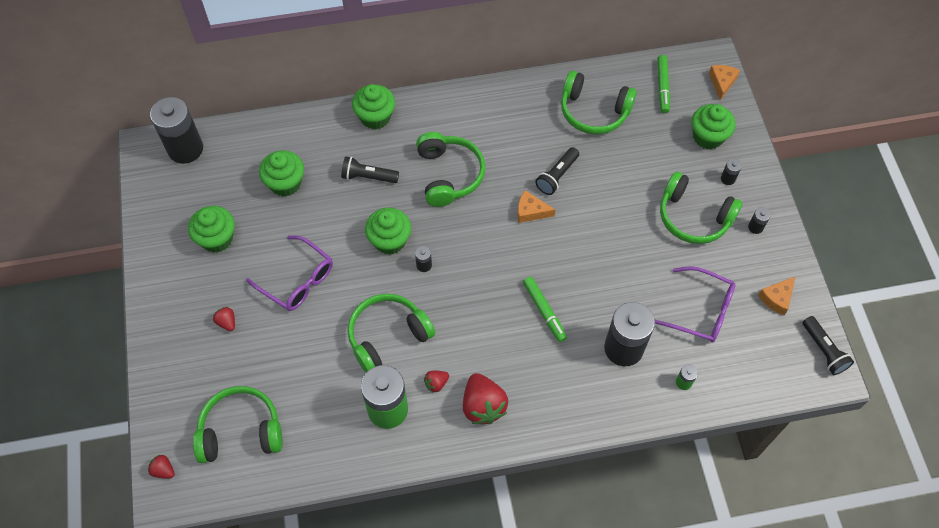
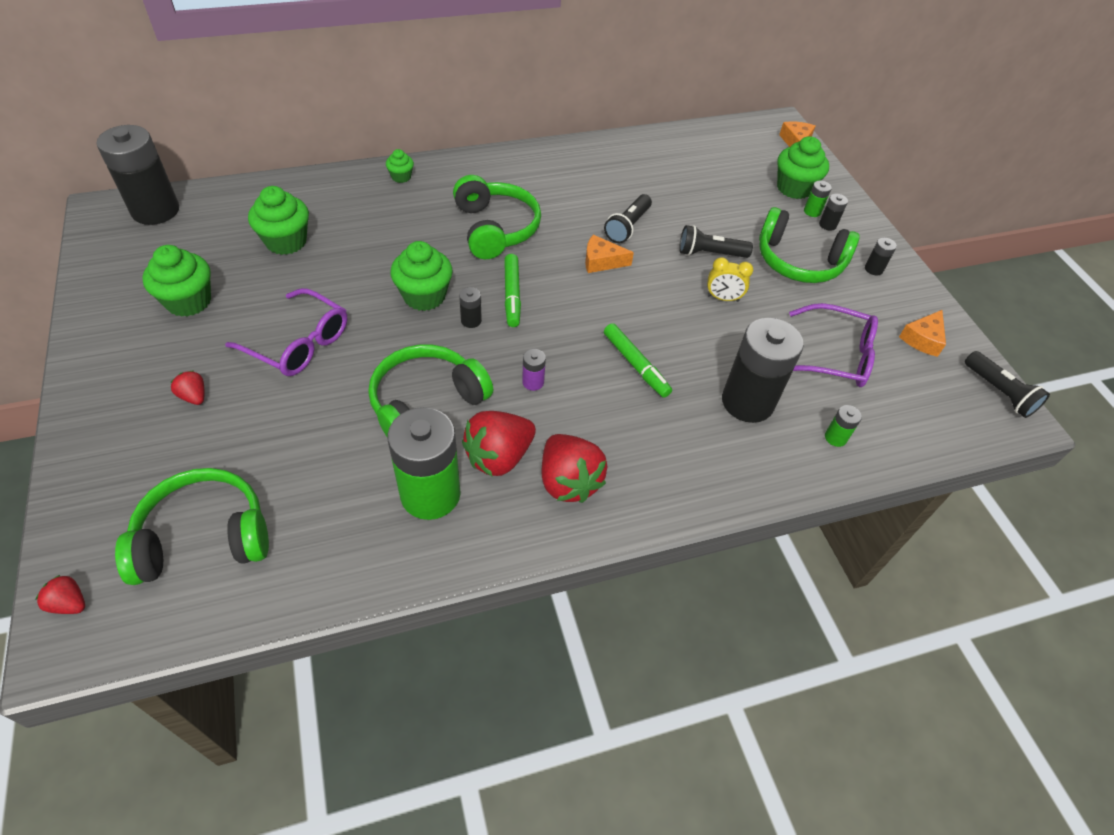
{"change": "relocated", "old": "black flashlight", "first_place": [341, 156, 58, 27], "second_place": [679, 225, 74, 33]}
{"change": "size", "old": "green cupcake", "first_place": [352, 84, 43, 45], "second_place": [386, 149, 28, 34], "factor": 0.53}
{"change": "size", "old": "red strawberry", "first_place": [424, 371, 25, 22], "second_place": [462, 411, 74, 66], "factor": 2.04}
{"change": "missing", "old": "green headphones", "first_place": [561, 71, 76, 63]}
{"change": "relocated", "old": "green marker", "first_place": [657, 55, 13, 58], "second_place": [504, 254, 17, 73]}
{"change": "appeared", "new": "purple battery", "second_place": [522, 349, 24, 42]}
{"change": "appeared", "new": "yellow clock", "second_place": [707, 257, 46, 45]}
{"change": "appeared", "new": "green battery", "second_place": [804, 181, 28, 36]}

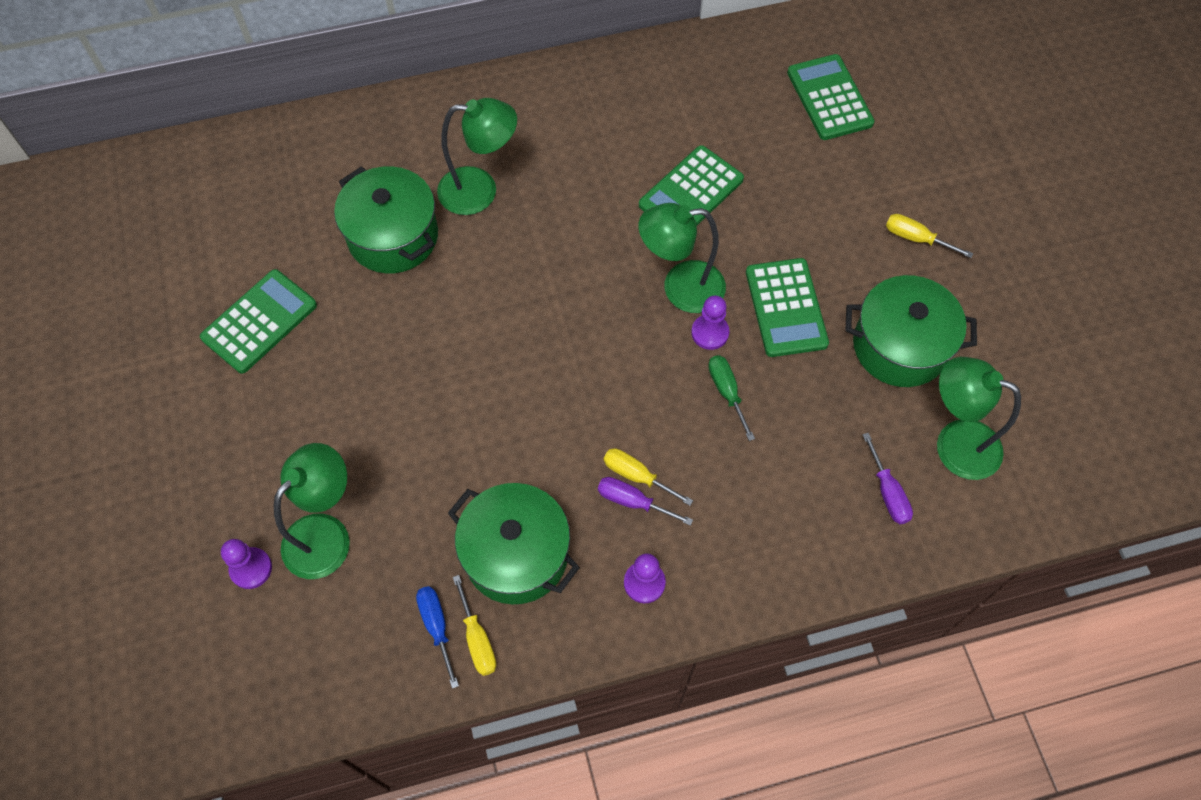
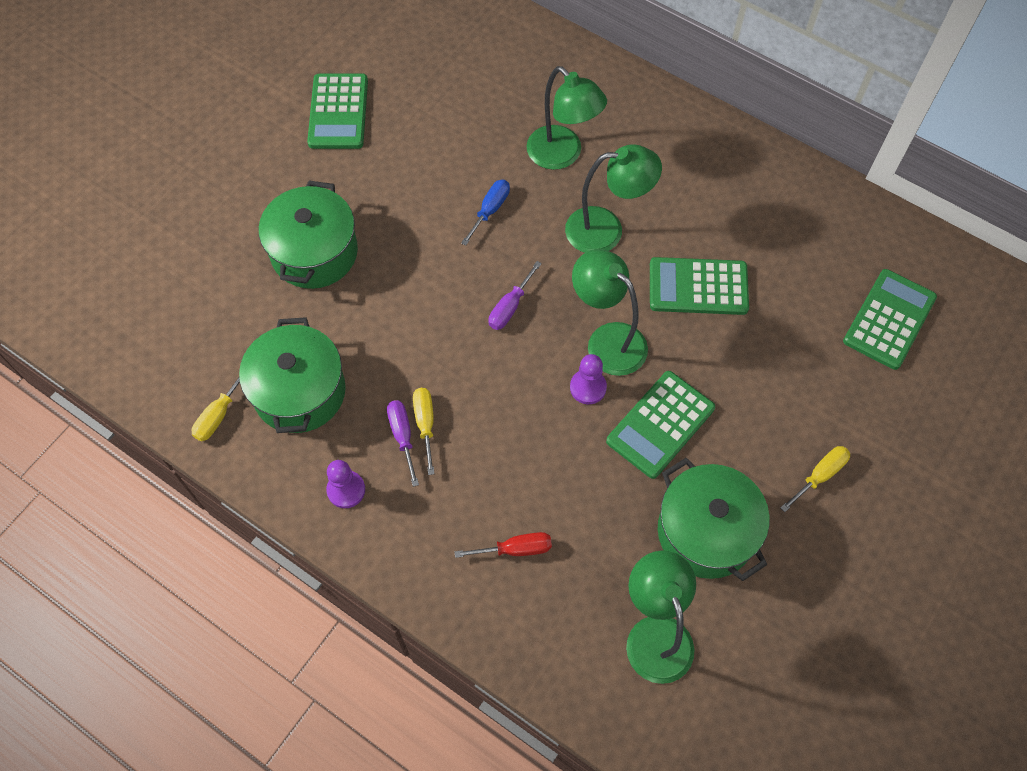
{"change": "spun", "old": "green calculator", "first_place": [200, 269, 117, 105], "second_place": [307, 74, 61, 75], "degrees": 90}
{"change": "missing", "old": "purple pawn", "first_place": [221, 539, 51, 50]}
{"change": "relocated", "old": "green lamp", "first_place": [274, 443, 76, 136], "second_place": [565, 144, 97, 109]}
{"change": "relocated", "old": "green pot", "first_place": [334, 166, 104, 108], "second_place": [259, 181, 99, 108]}
{"change": "relocated", "old": "blue screwdriver", "first_place": [416, 586, 43, 103], "second_place": [461, 180, 49, 66]}
{"change": "missing", "old": "green screwdriver", "first_place": [708, 355, 47, 86]}
{"change": "relocated", "old": "purple screwdriver", "first_place": [862, 433, 51, 91], "second_place": [488, 261, 54, 69]}
{"change": "spun", "old": "yellow screwdriver", "first_place": [886, 214, 87, 44], "second_place": [780, 446, 70, 66], "degrees": 60}
{"change": "appeared", "new": "red screwdriver", "second_place": [454, 532, 98, 26]}

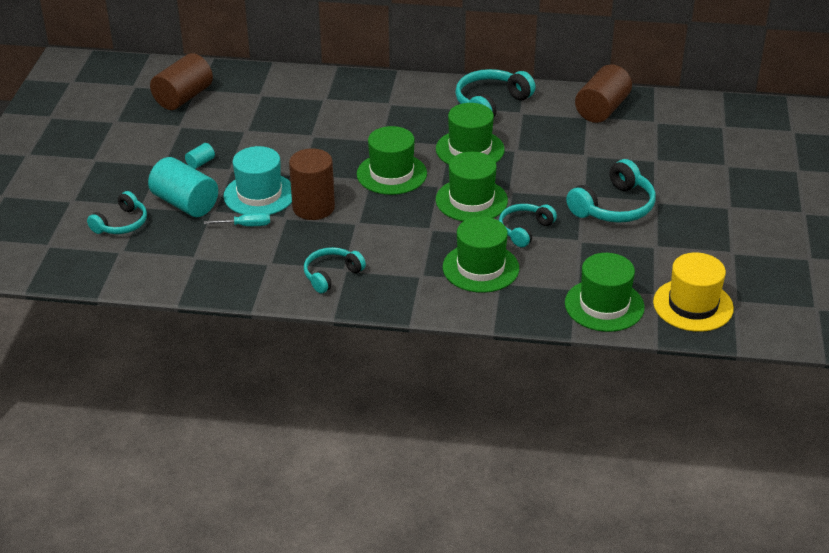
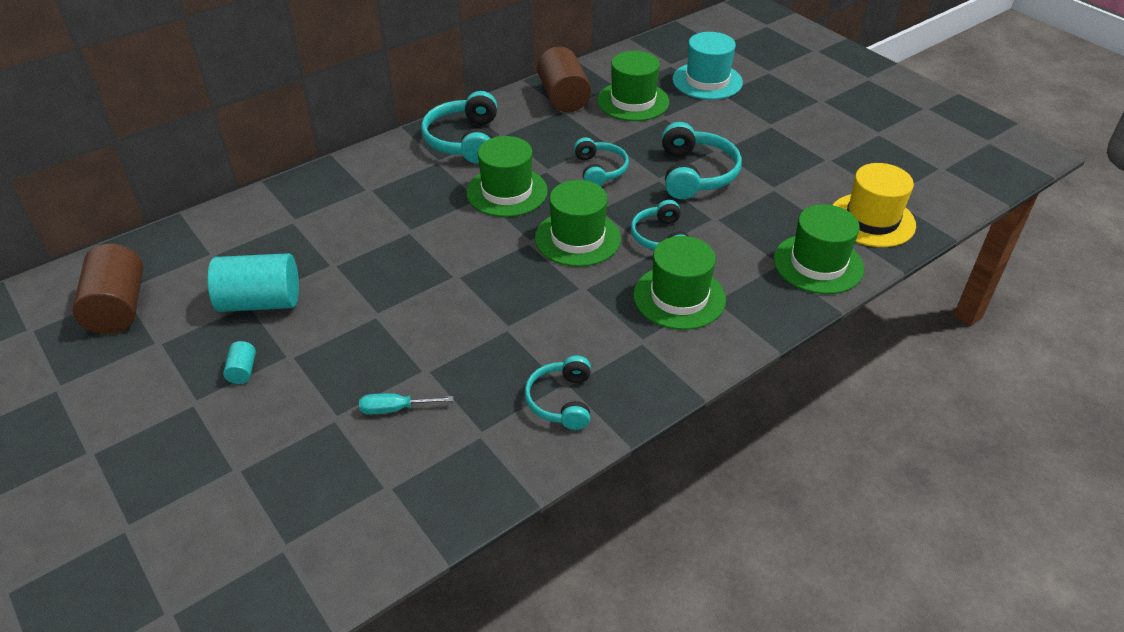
{"change": "relocated", "old": "turquoise headphones", "first_place": [87, 191, 60, 43], "second_place": [574, 137, 55, 49]}
{"change": "relocated", "old": "turquoise cylinder", "first_place": [148, 157, 70, 60], "second_place": [207, 253, 92, 59]}
{"change": "spun", "old": "turquoise screwdriver", "first_place": [204, 212, 66, 14], "second_place": [359, 393, 94, 22], "degrees": -135}
{"change": "relocated", "old": "turquoise hat", "first_place": [223, 146, 69, 69], "second_place": [672, 32, 71, 68]}
{"change": "missing", "old": "brown cylinder", "first_place": [289, 148, 46, 72]}
{"change": "relocated", "old": "green hat", "first_place": [357, 126, 70, 69], "second_place": [597, 51, 72, 70]}

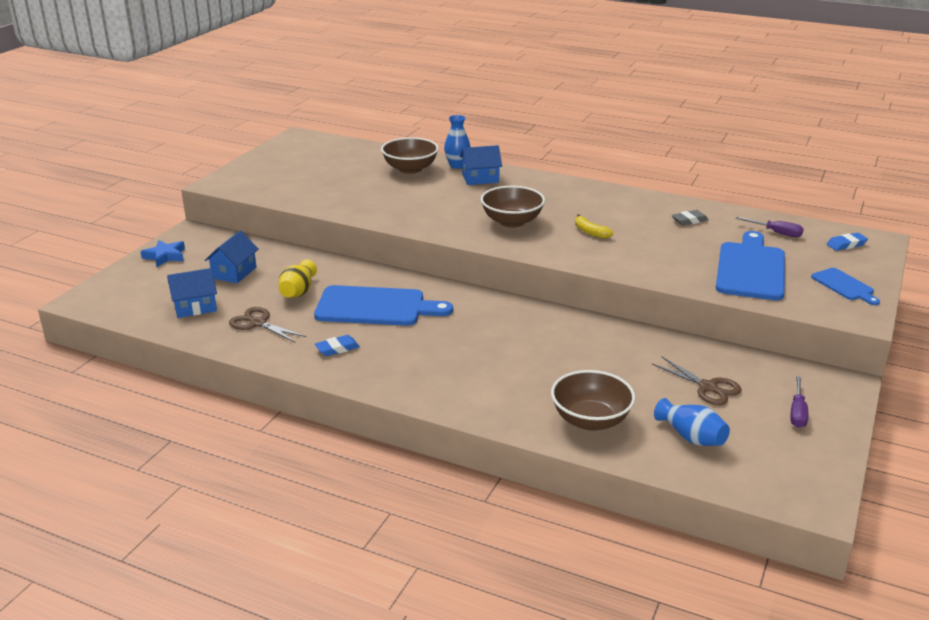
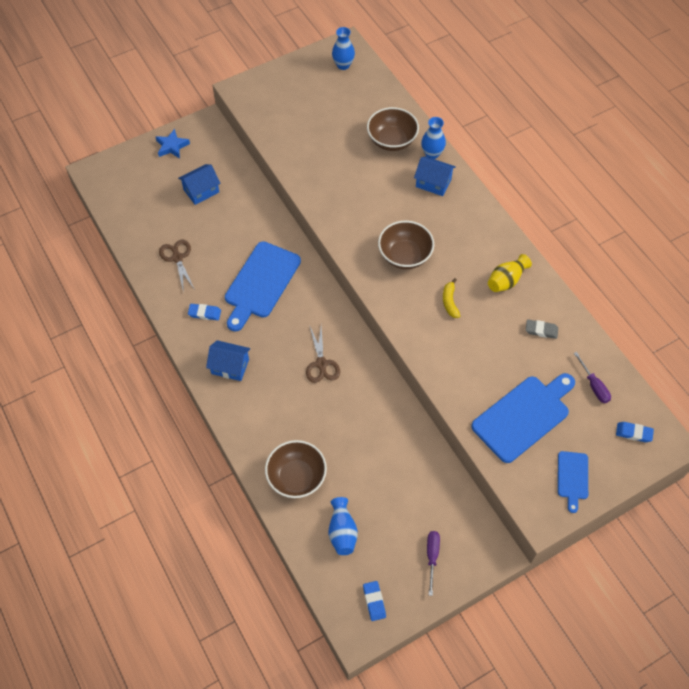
{"change": "relocated", "old": "blue house", "first_place": [167, 268, 50, 50], "second_place": [206, 340, 44, 41]}
{"change": "relocated", "old": "yellow vase", "first_place": [279, 259, 38, 39], "second_place": [488, 254, 44, 38]}
{"change": "spun", "old": "blue cutting board", "first_place": [314, 285, 139, 41], "second_place": [225, 241, 76, 91], "degrees": 75}
{"change": "relocated", "old": "brown scissors", "first_place": [652, 357, 90, 48], "second_place": [306, 327, 34, 56]}
{"change": "spun", "old": "purple screwdriver", "first_place": [791, 376, 17, 52], "second_place": [427, 531, 13, 65], "degrees": 135}
{"change": "appeared", "new": "blue vase", "second_place": [332, 27, 23, 43]}
{"change": "appeared", "new": "blue eraser", "second_place": [363, 581, 23, 40]}

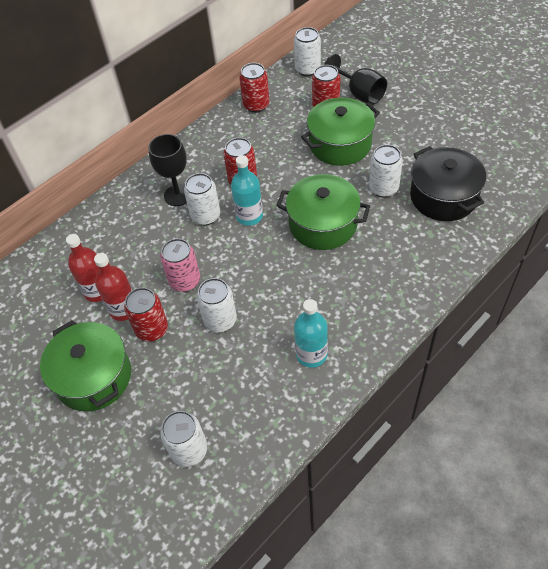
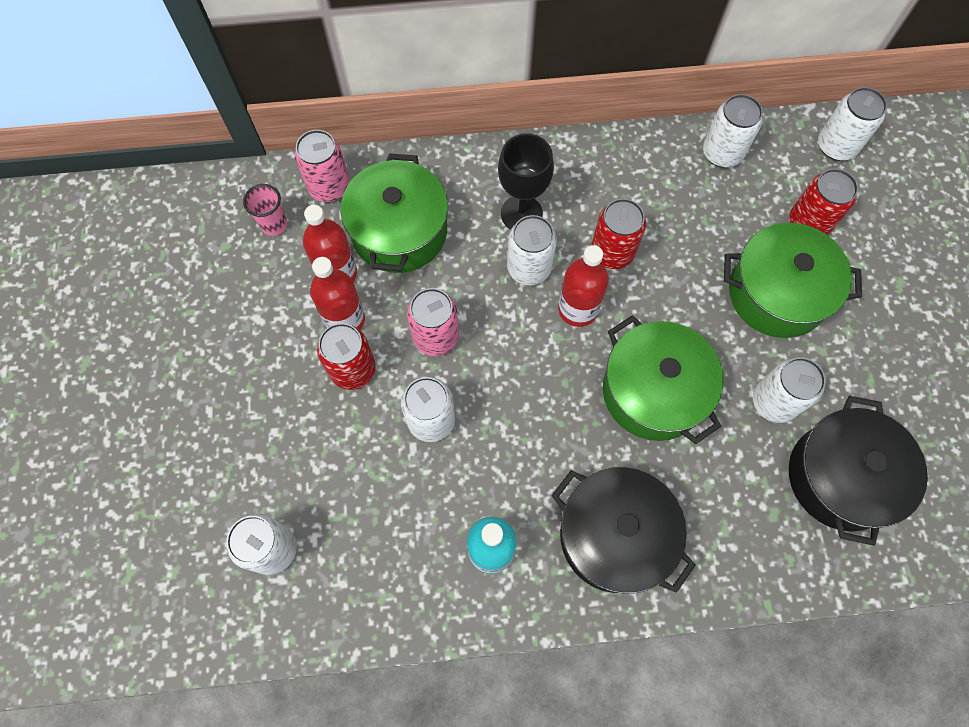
{"change": "relocated", "old": "green pot", "first_place": [40, 320, 91, 91], "second_place": [341, 153, 107, 120]}
{"change": "colour", "old": "turquoise bottle", "new": "red bottle", "first_place": [231, 155, 32, 71], "second_place": [558, 245, 51, 82]}
{"change": "colour", "old": "red can", "new": "white can", "first_place": [239, 63, 30, 50], "second_place": [703, 94, 60, 73]}
{"change": "missing", "old": "black goblet", "first_place": [324, 54, 63, 51]}
{"change": "appeared", "new": "pink cup", "second_place": [243, 184, 45, 52]}
{"change": "appeared", "new": "pink can", "second_place": [295, 130, 55, 72]}
{"change": "appeared", "new": "black pot", "second_place": [551, 467, 145, 127]}

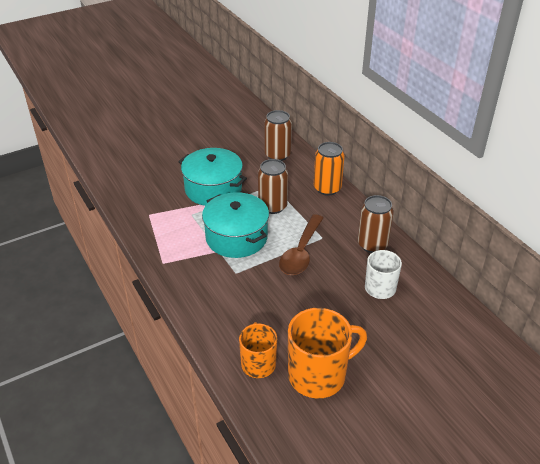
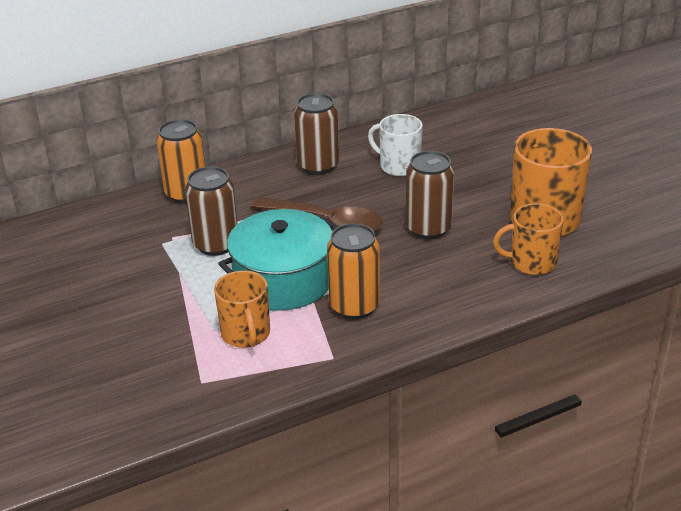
{"change": "missing", "old": "turquoise pot", "first_place": [178, 148, 69, 58]}
{"change": "relocated", "old": "brown can", "first_place": [264, 110, 28, 51], "second_place": [406, 151, 48, 88]}
{"change": "appeared", "new": "orange mug", "second_place": [214, 271, 56, 77]}
{"change": "appeared", "new": "orange can", "second_place": [327, 223, 53, 96]}

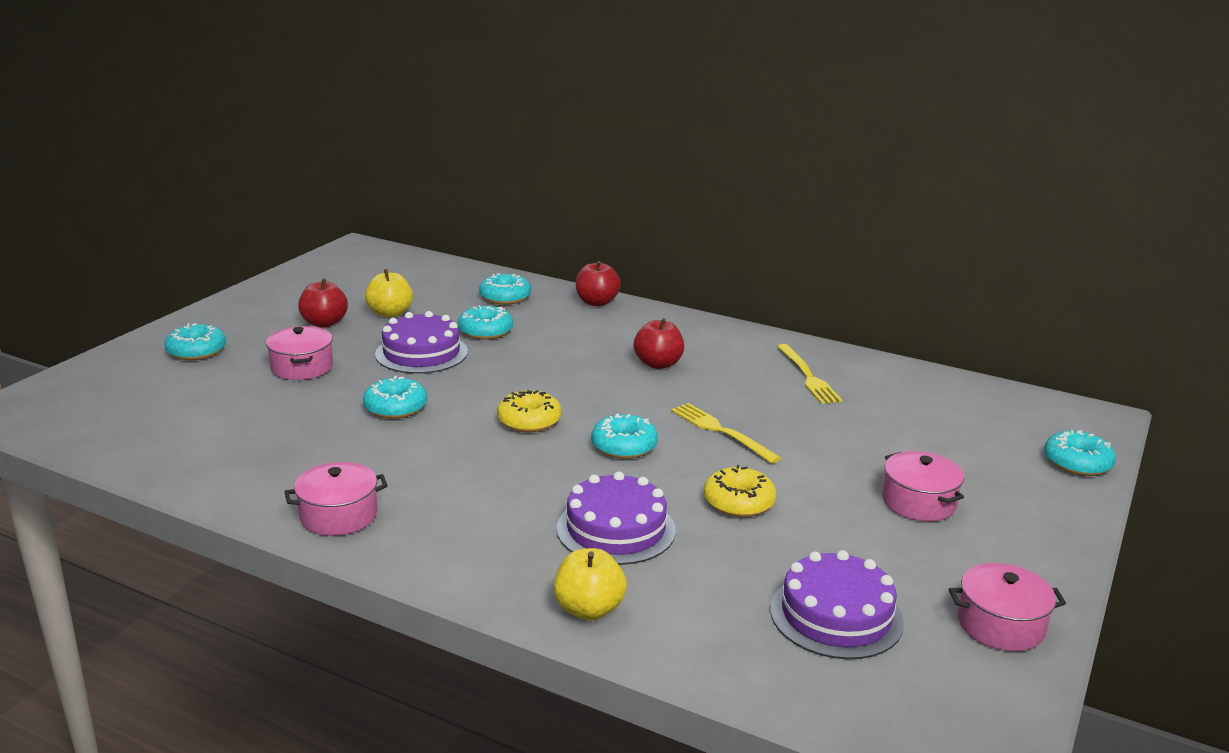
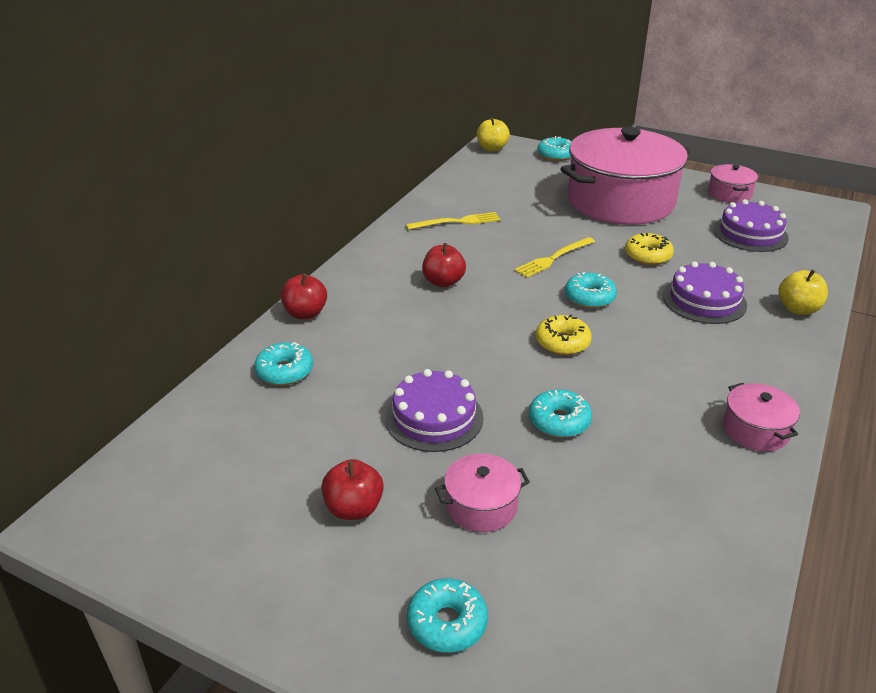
{"change": "relocated", "old": "yellow apple", "first_place": [365, 269, 48, 49], "second_place": [477, 117, 33, 35]}
{"change": "missing", "old": "turquoise donut", "first_place": [458, 306, 55, 34]}
{"change": "size", "old": "pink pot", "first_place": [882, 451, 82, 70], "second_place": [560, 127, 130, 98], "factor": 2.45}

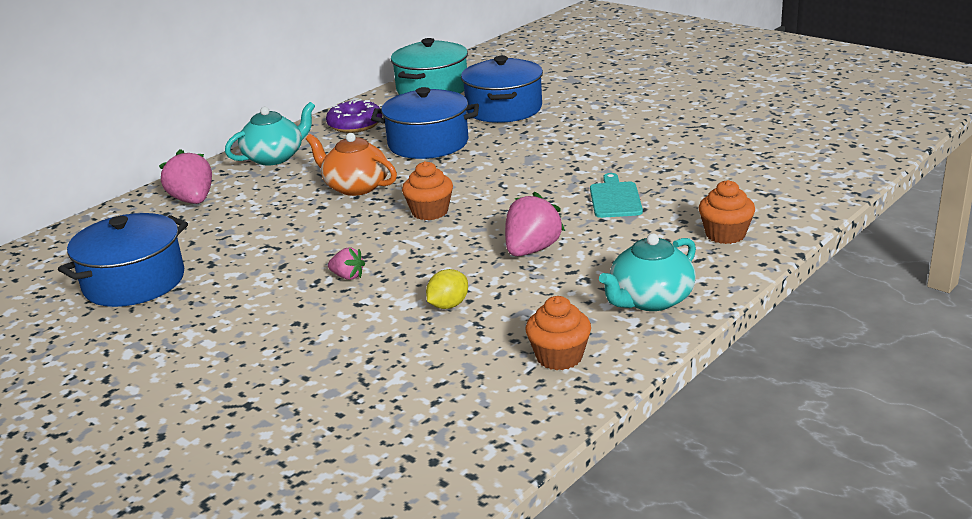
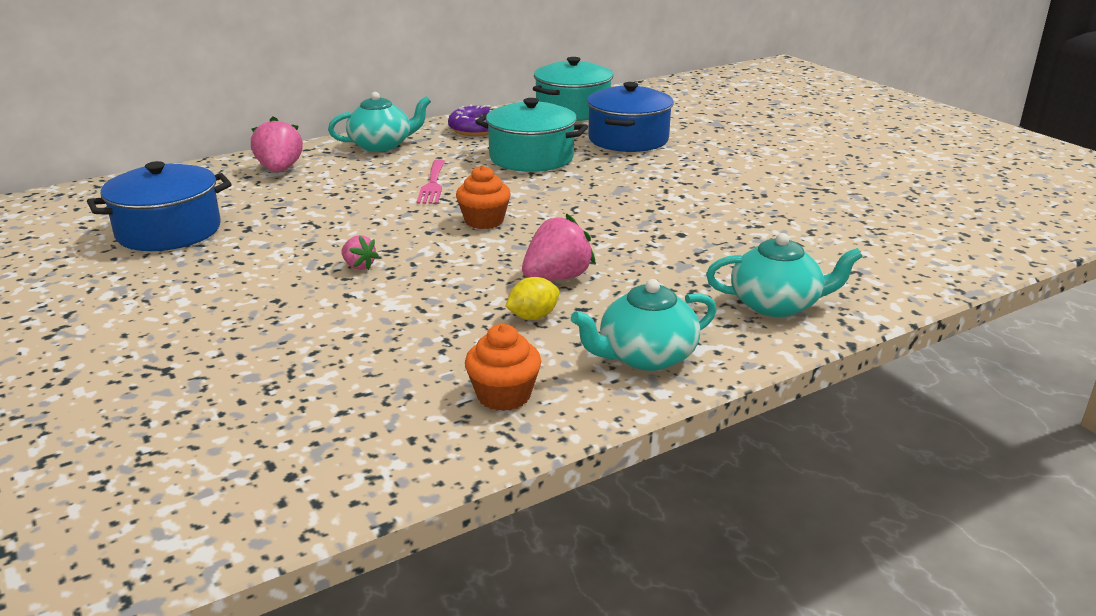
{"change": "exchanged", "old": "orange teapot", "new": "pink fork", "first_place": [306, 133, 91, 63], "second_place": [417, 159, 28, 45]}
{"change": "colour", "old": "blue pot", "new": "turquoise pot", "first_place": [371, 87, 108, 72], "second_place": [475, 98, 113, 74]}
{"change": "relocated", "old": "yellow lemon", "first_place": [426, 269, 42, 40], "second_place": [505, 277, 55, 43]}
{"change": "missing", "old": "turquoise cutting board", "first_place": [590, 173, 53, 45]}
{"change": "exchanged", "old": "orange cupcake", "new": "turquoise teapot", "first_place": [699, 180, 56, 64], "second_place": [706, 233, 157, 84]}

